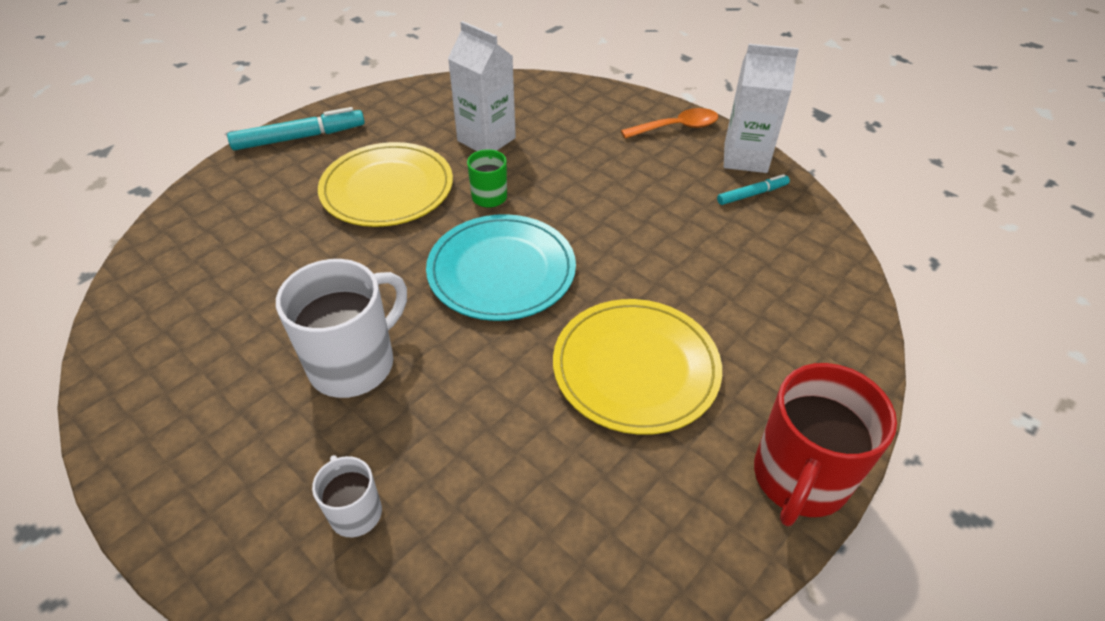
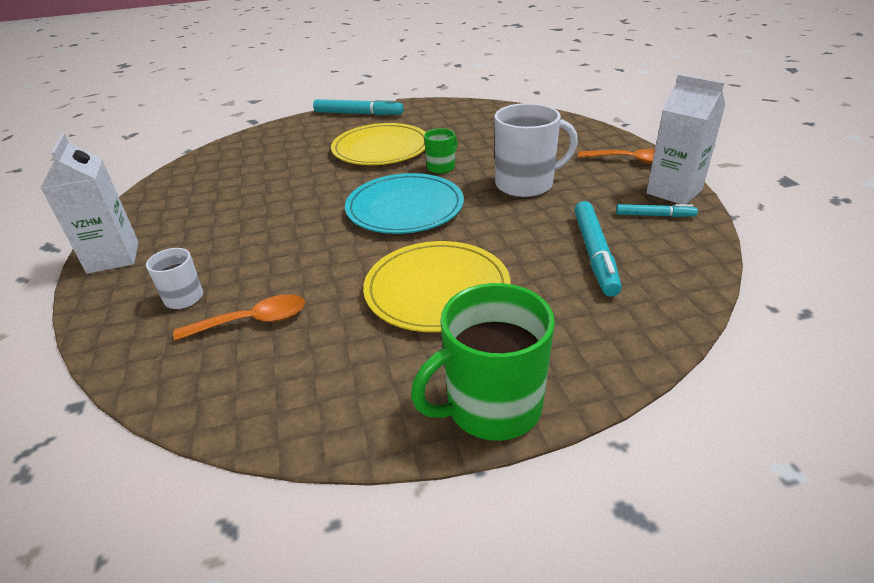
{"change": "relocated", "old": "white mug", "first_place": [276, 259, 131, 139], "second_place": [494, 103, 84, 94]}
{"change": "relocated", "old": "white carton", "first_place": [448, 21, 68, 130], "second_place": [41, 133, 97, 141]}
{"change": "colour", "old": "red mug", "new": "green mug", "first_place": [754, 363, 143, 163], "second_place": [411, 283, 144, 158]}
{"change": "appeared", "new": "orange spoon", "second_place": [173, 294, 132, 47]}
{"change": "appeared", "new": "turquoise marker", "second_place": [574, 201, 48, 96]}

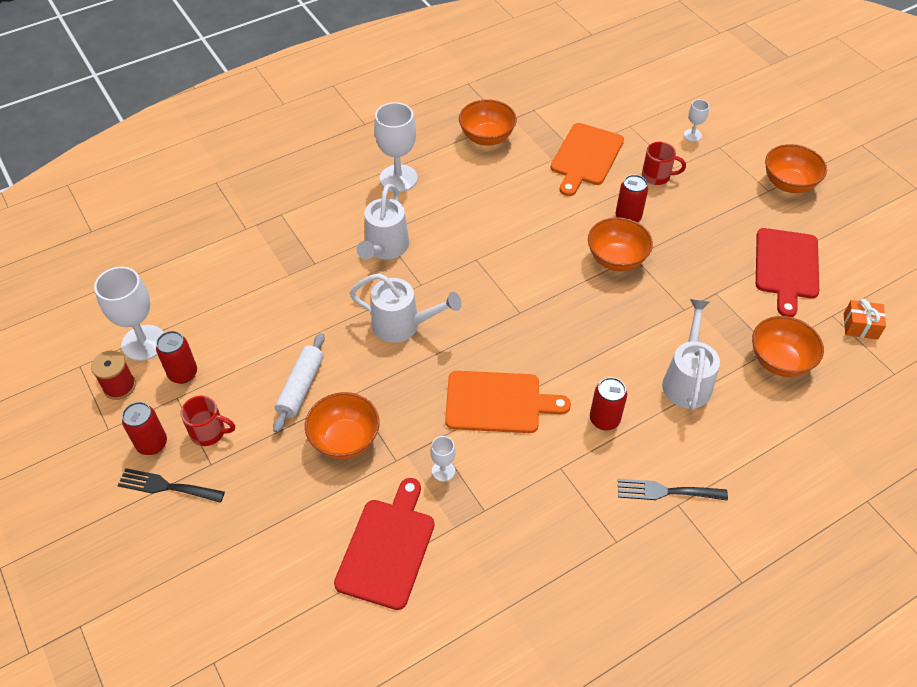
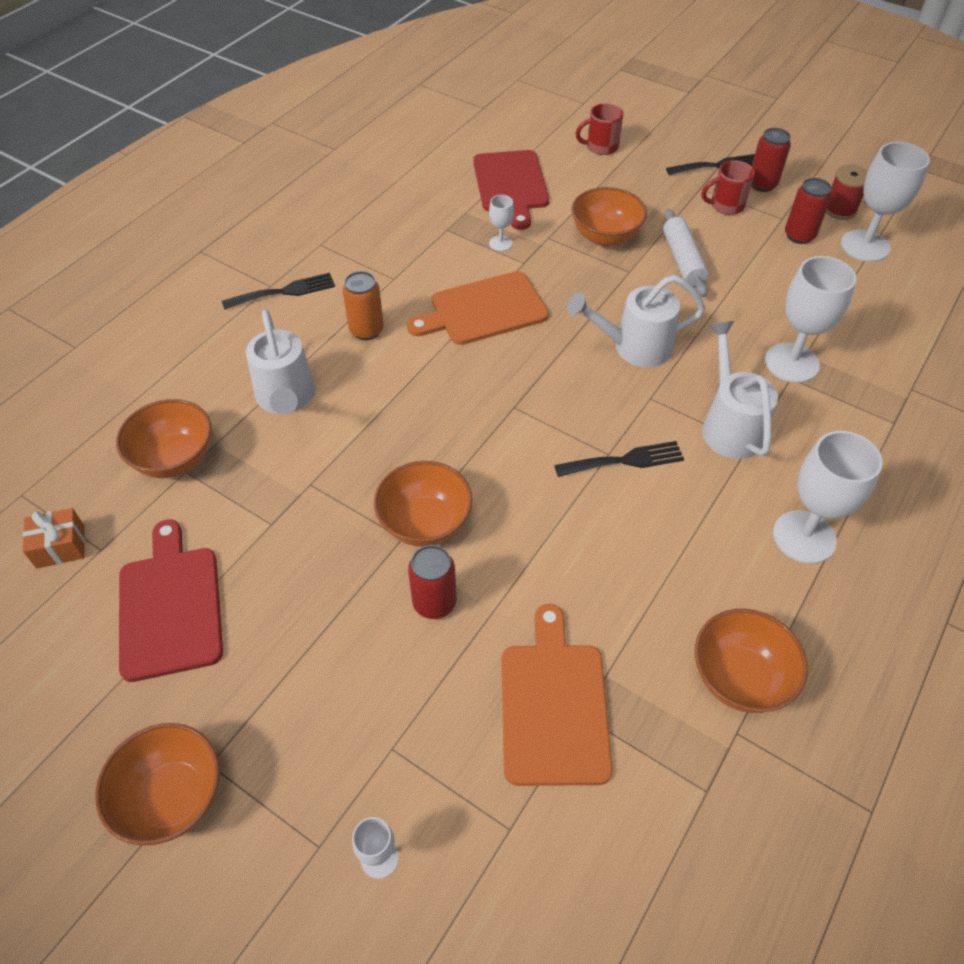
{"change": "colour", "old": "red can", "new": "orange can", "first_place": [590, 377, 37, 53], "second_place": [343, 271, 41, 69]}
{"change": "relocated", "old": "red mug", "first_place": [642, 142, 44, 43], "second_place": [575, 103, 48, 52]}
{"change": "appeared", "new": "black fork", "second_place": [554, 441, 130, 36]}
{"change": "appeared", "new": "white goblet", "second_place": [765, 256, 91, 127]}

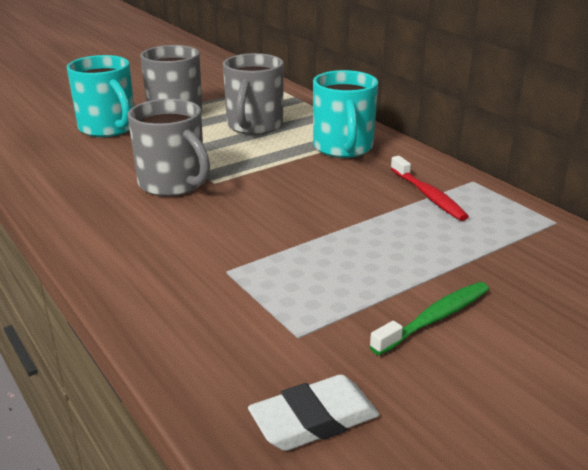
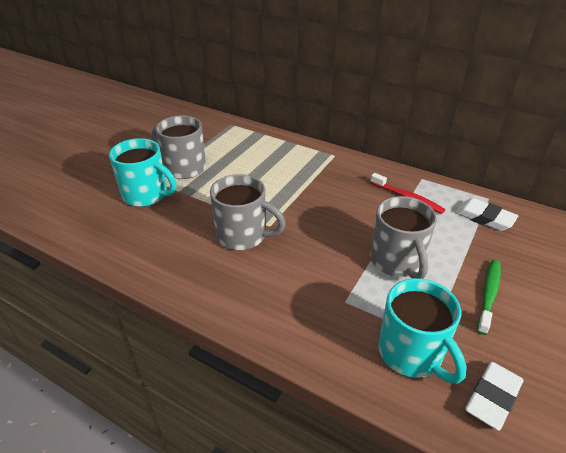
{"change": "relocated", "old": "grey mug", "first_place": [223, 53, 61, 82], "second_place": [370, 196, 67, 83]}
{"change": "relocated", "old": "turquoise mug", "first_place": [313, 70, 65, 88], "second_place": [378, 278, 89, 106]}
{"change": "appeared", "new": "white eraser", "second_place": [455, 198, 63, 33]}

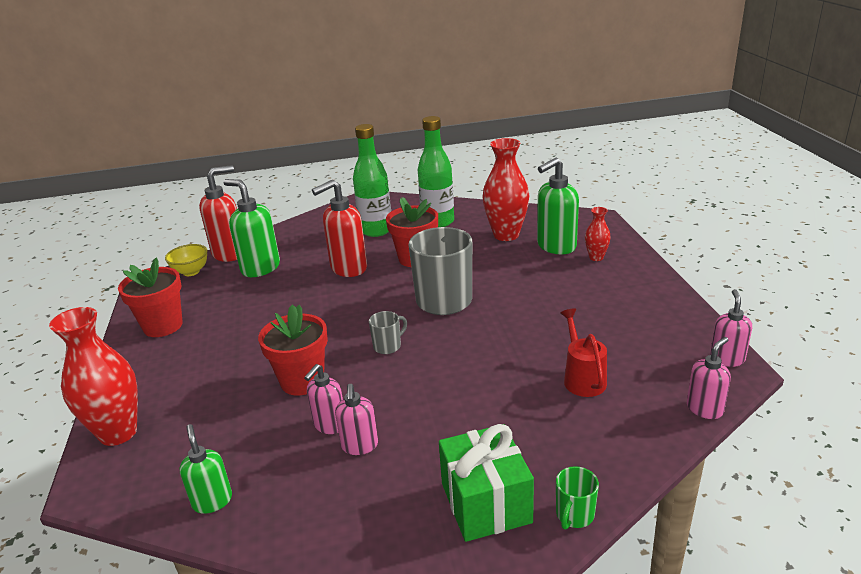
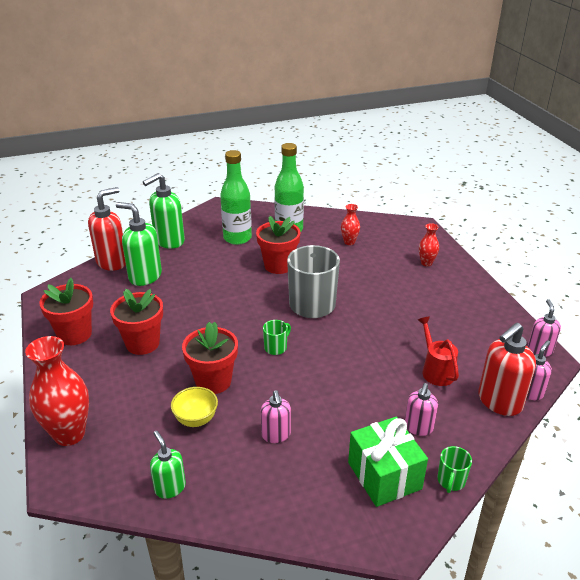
{"change": "relocated", "old": "yellow bowl", "first_place": [165, 244, 43, 32], "second_place": [171, 387, 47, 40]}
{"change": "relocated", "old": "pink soap dispenser", "first_place": [304, 364, 39, 70], "second_place": [405, 383, 33, 53]}
{"change": "relocated", "old": "red soap dispenser", "first_place": [312, 180, 55, 97], "second_place": [478, 323, 58, 93]}
{"change": "colour", "old": "grey mug", "new": "green mug", "first_place": [369, 311, 38, 43], "second_place": [263, 320, 28, 35]}
{"change": "size", "old": "red vase", "first_place": [482, 138, 47, 103], "second_place": [341, 204, 19, 41], "factor": 0.51}
{"change": "relocated", "old": "green soap dispenser", "first_place": [537, 158, 42, 96], "second_place": [143, 173, 42, 76]}
{"change": "appeared", "new": "red flower pot", "second_place": [110, 289, 53, 66]}

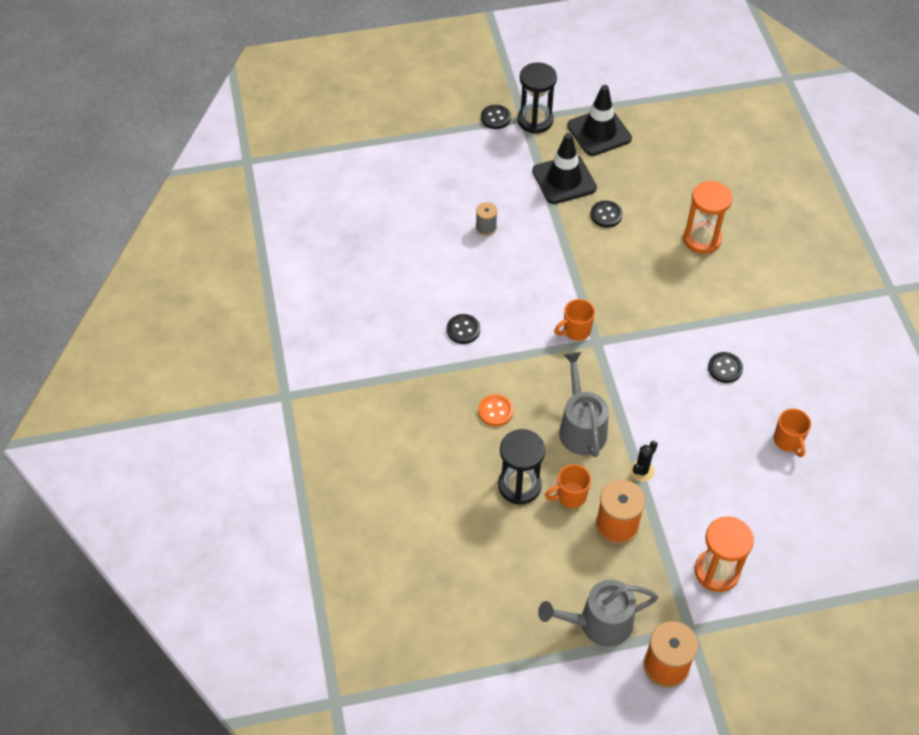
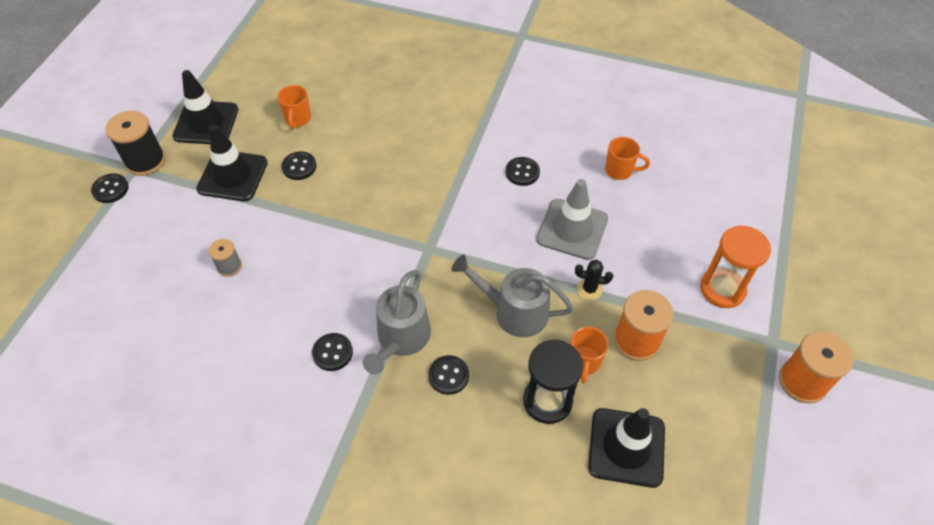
{"change": "colour", "old": "orange button", "new": "black button", "first_place": [478, 394, 36, 32], "second_place": [429, 355, 40, 40]}
{"change": "exchanged", "old": "black hourglass", "new": "black spool", "first_place": [518, 62, 39, 72], "second_place": [106, 111, 59, 65]}
{"change": "relocated", "old": "grey watering can", "first_place": [538, 580, 120, 67], "second_place": [363, 270, 68, 105]}
{"change": "relocated", "old": "orange mug", "first_place": [554, 299, 41, 42], "second_place": [277, 85, 34, 44]}
{"change": "spun", "old": "black cactus", "first_place": [630, 441, 28, 41], "second_place": [575, 260, 38, 40], "degrees": -60}
{"change": "missing", "old": "orange hourglass", "first_place": [683, 181, 49, 73]}
{"change": "appeared", "new": "grey traffic cone", "second_place": [536, 179, 72, 81]}
{"change": "appeared", "new": "black traffic cone", "second_place": [588, 408, 77, 80]}

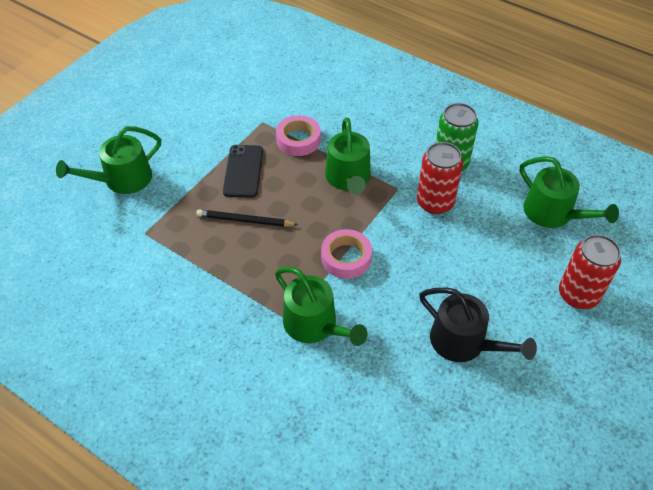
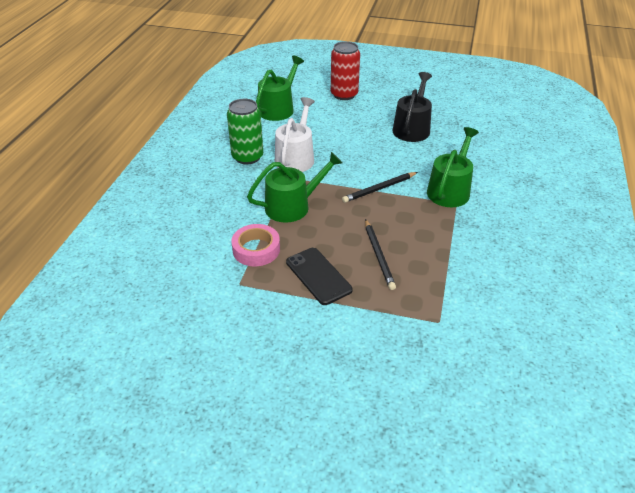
{"change": "missing", "old": "green watering can", "first_place": [56, 126, 105, 68]}
{"change": "spun", "old": "black phone", "first_place": [223, 145, 40, 53], "second_place": [286, 248, 67, 57], "degrees": 75}
{"change": "exchanged", "old": "pink tape", "new": "black pencil", "first_place": [321, 229, 51, 50], "second_place": [342, 172, 76, 31]}
{"change": "exchanged", "old": "red can", "new": "white watering can", "first_place": [417, 142, 46, 72], "second_place": [275, 97, 40, 75]}

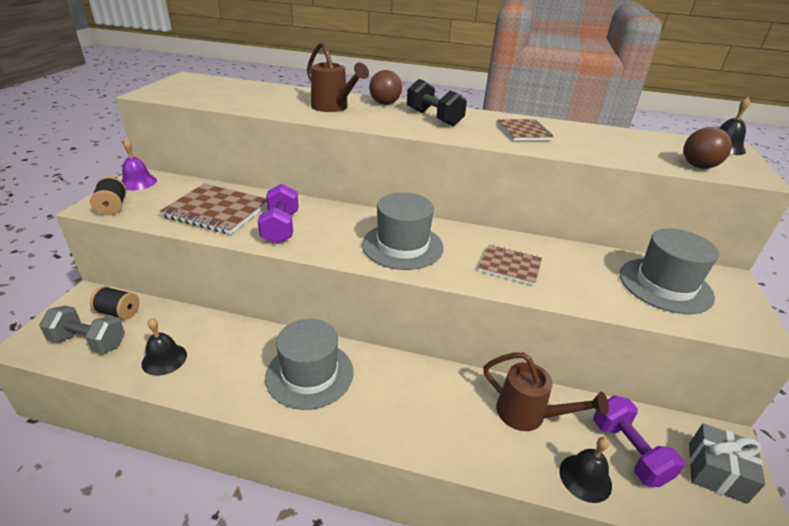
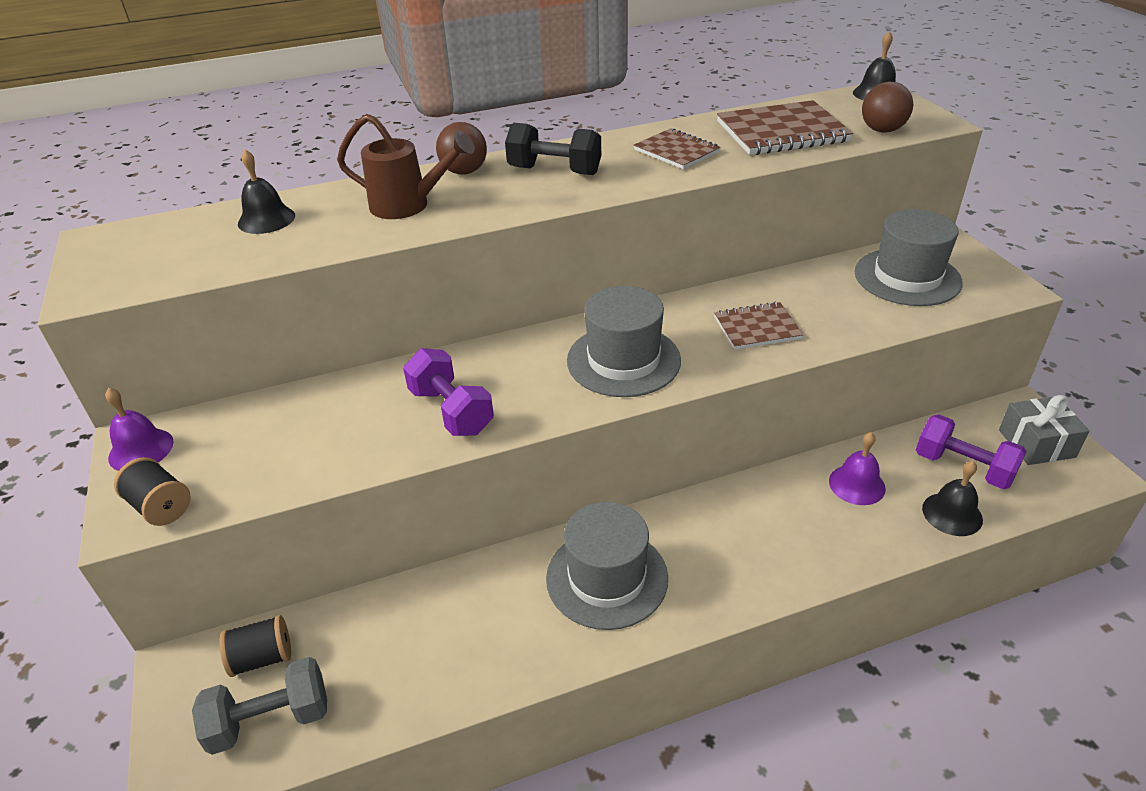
{"change": "relocated", "old": "black bell", "first_place": [141, 318, 46, 58], "second_place": [238, 150, 57, 84]}
{"change": "relocated", "old": "brown notebook", "first_place": [160, 184, 107, 51], "second_place": [717, 100, 136, 55]}
{"change": "exchanged", "old": "brown watering can", "new": "purple bell", "first_place": [483, 352, 126, 79], "second_place": [829, 432, 57, 73]}

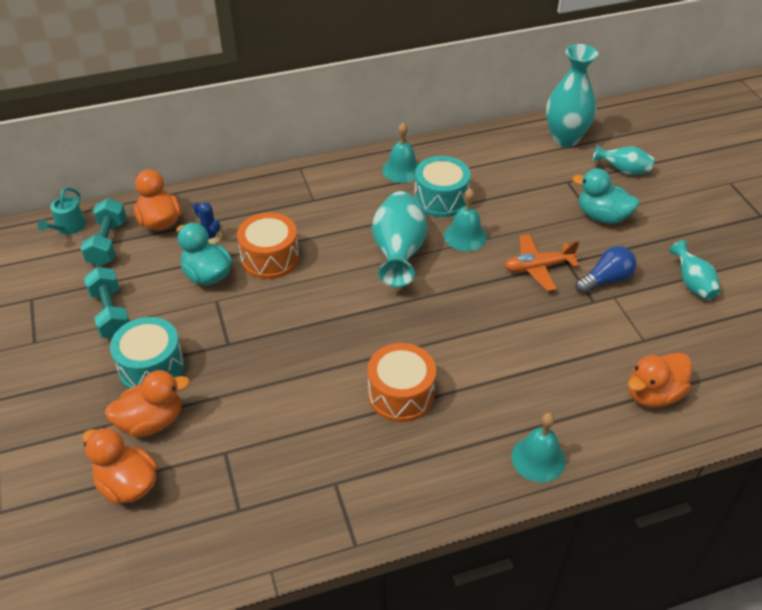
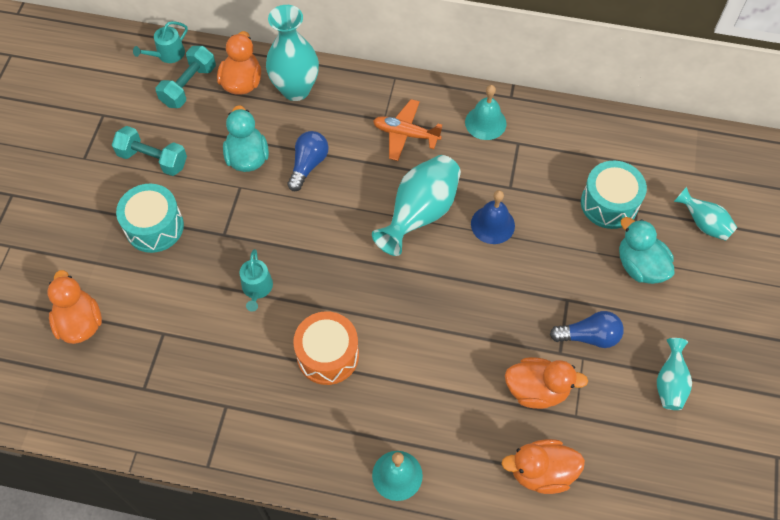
{"change": "spun", "old": "turquoise dumbbell", "first_place": [84, 267, 46, 71], "second_place": [112, 126, 75, 50], "degrees": -75}
{"change": "relocated", "old": "orange duck", "first_place": [105, 370, 85, 67], "second_place": [505, 357, 83, 52]}
{"change": "missing", "old": "blue cactus", "first_place": [193, 202, 29, 42]}
{"change": "exchanged", "old": "orange drum", "new": "blue light bulb", "first_place": [237, 212, 62, 67], "second_place": [287, 131, 42, 60]}
{"change": "relocated", "old": "turquoise drum", "first_place": [414, 156, 57, 61], "second_place": [581, 161, 66, 68]}
{"change": "colour", "old": "turquoise bell", "new": "blue bell", "first_place": [444, 188, 43, 63], "second_place": [471, 190, 44, 54]}
{"change": "relocated", "old": "orange plane", "first_place": [505, 234, 74, 57], "second_place": [373, 99, 69, 62]}
{"change": "relocated", "old": "turquoise vase", "first_place": [546, 44, 52, 103], "second_place": [266, 5, 53, 96]}
{"change": "appeared", "new": "turquoise watering can", "second_place": [239, 249, 34, 63]}

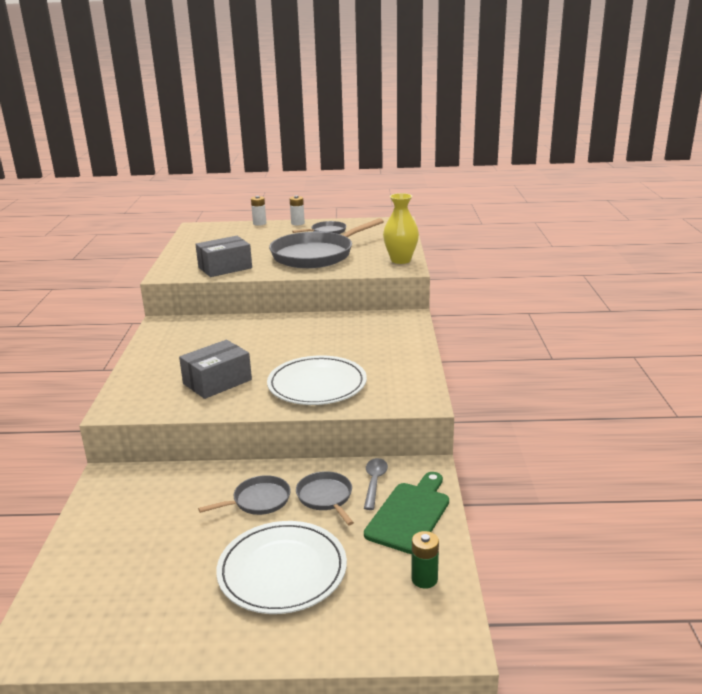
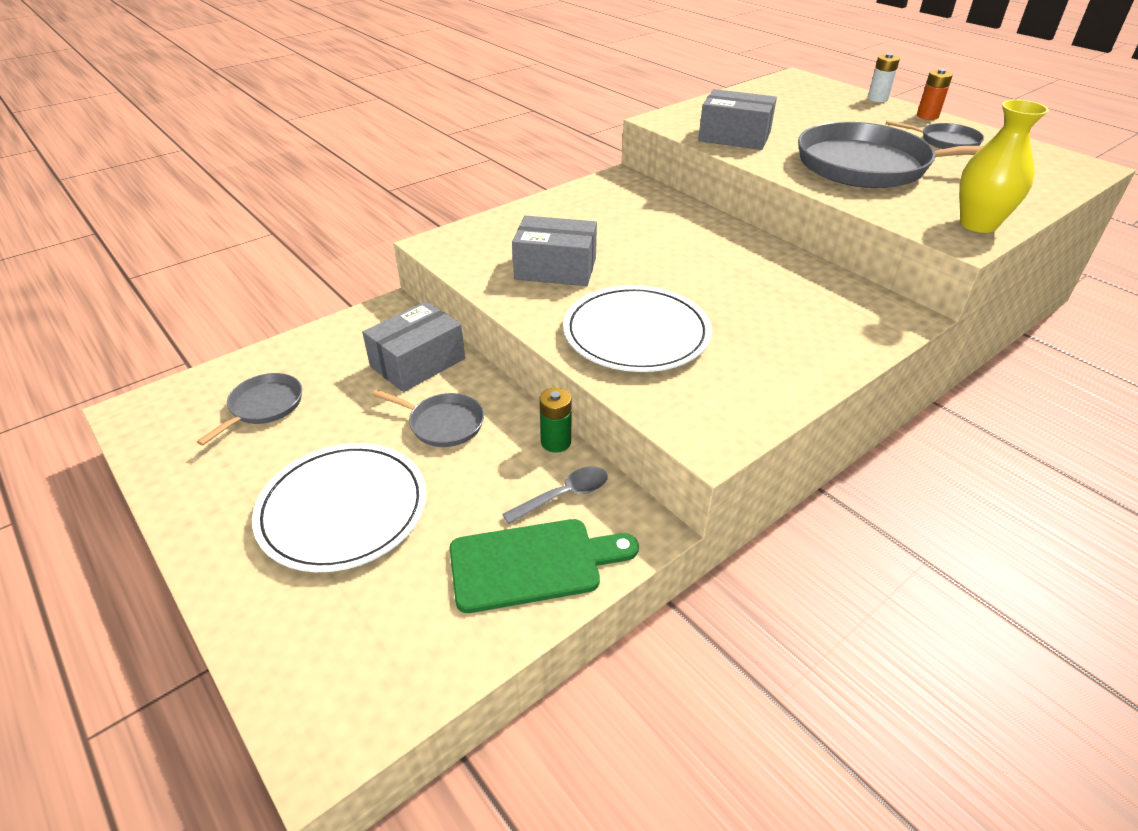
{"change": "colour", "old": "white battery", "new": "orange battery", "first_place": [290, 195, 15, 31], "second_place": [917, 69, 36, 51]}
{"change": "relocated", "old": "grey pan", "first_place": [296, 471, 58, 54], "second_place": [197, 373, 105, 73]}
{"change": "relocated", "old": "green battery", "first_place": [411, 531, 28, 58], "second_place": [539, 388, 32, 65]}
{"change": "appeared", "new": "grey box", "second_place": [362, 301, 103, 91]}

